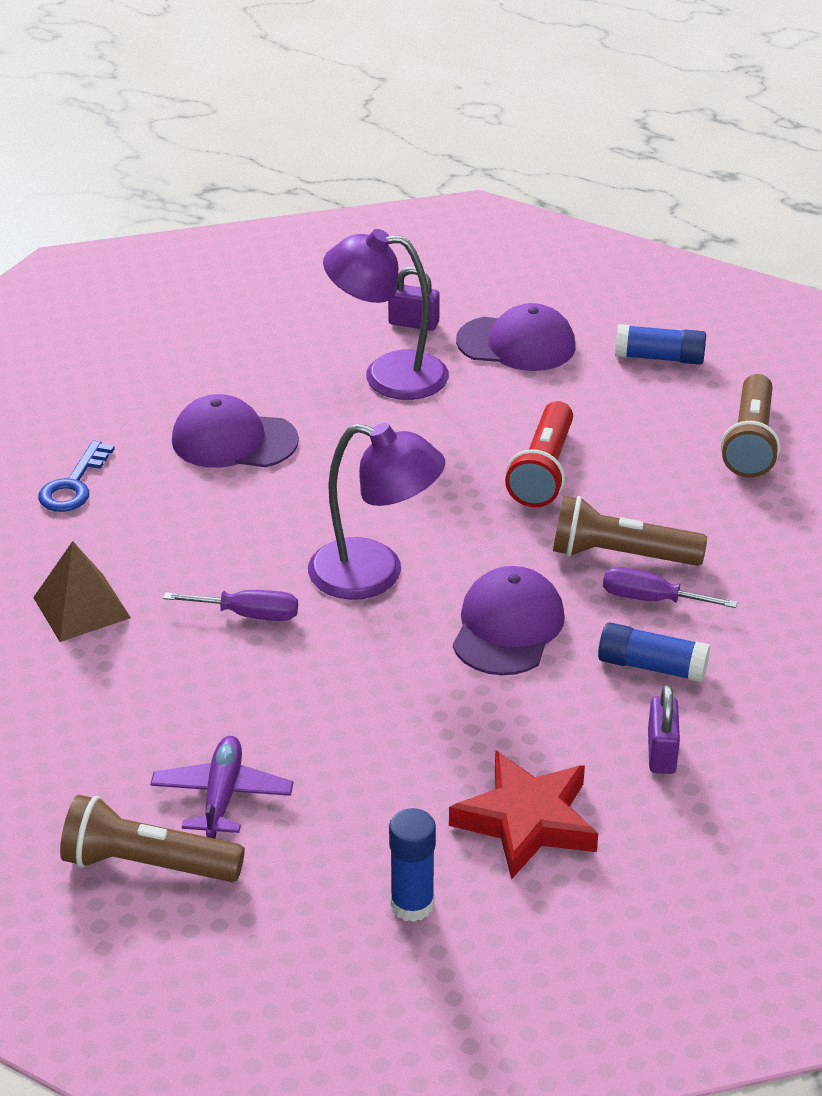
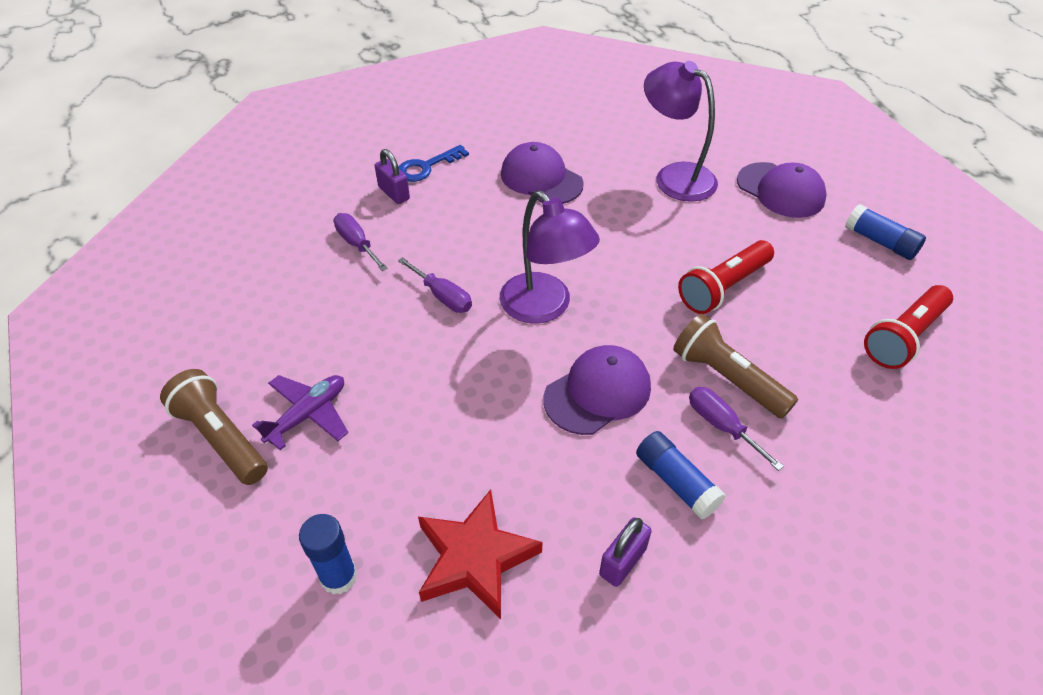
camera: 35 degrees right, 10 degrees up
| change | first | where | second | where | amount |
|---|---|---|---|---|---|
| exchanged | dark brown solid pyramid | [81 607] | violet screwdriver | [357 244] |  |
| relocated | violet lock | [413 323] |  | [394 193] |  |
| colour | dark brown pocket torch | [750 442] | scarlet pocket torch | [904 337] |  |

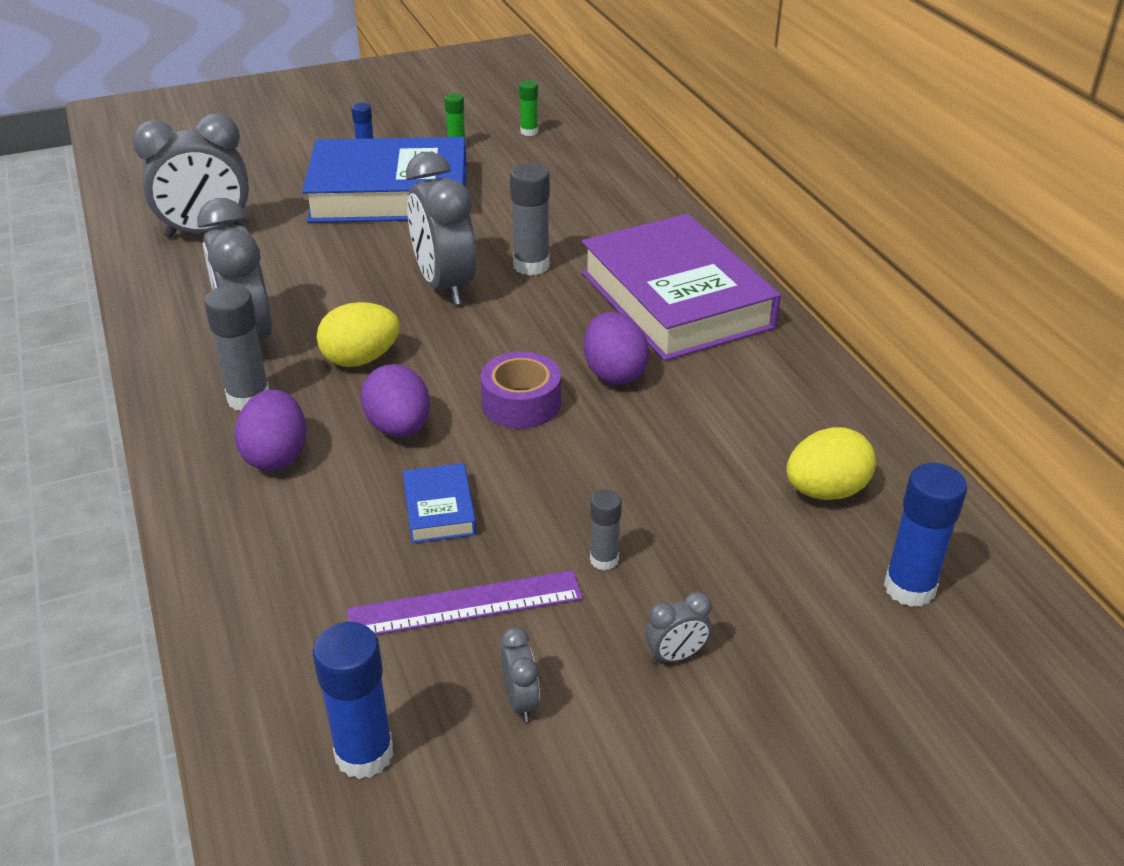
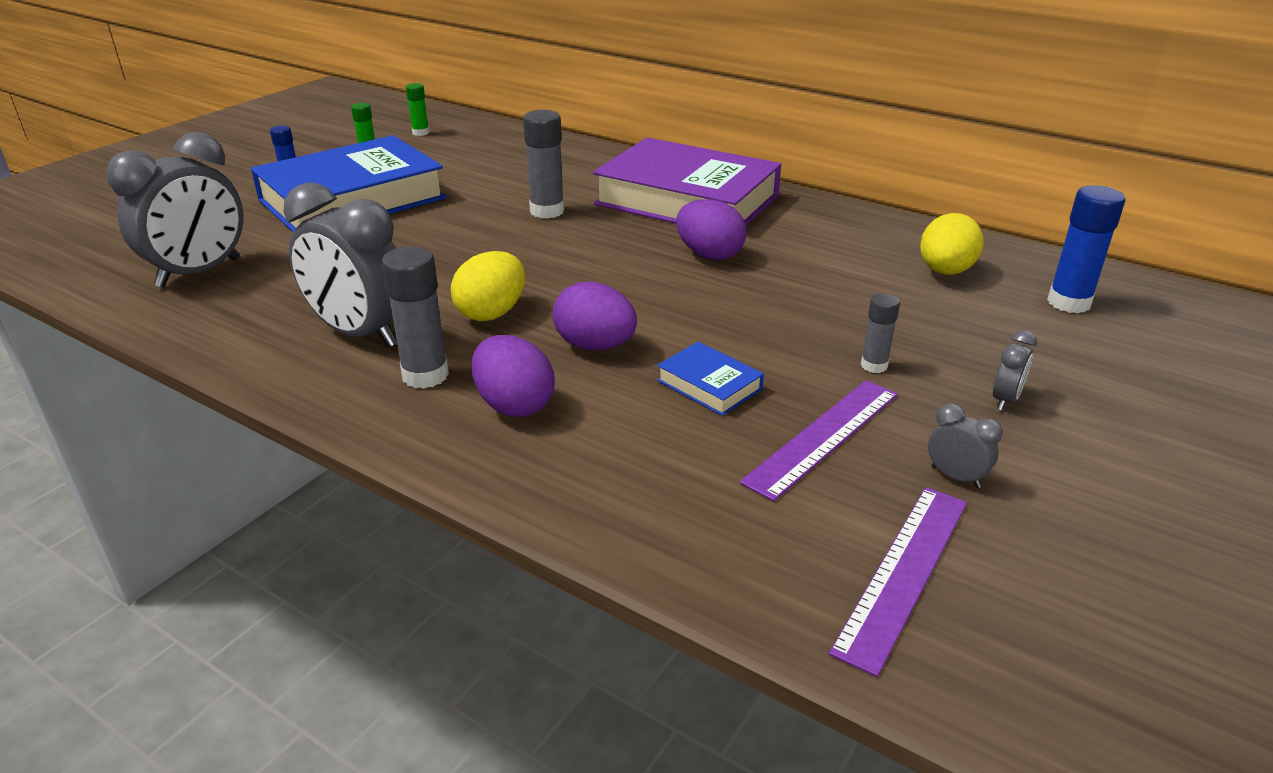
camera: 35 degrees left, 5 degrees down
| change | first | where | second | where | amount |
|---|---|---|---|---|---|
| exchanged | cobalt glue | [364 754] | violet measuring stick | [904 573] |  |
| missing | ash-grey clock | [445 286] |  |  |  |
| missing | violet roll of tape | [521 403] |  |  |  |

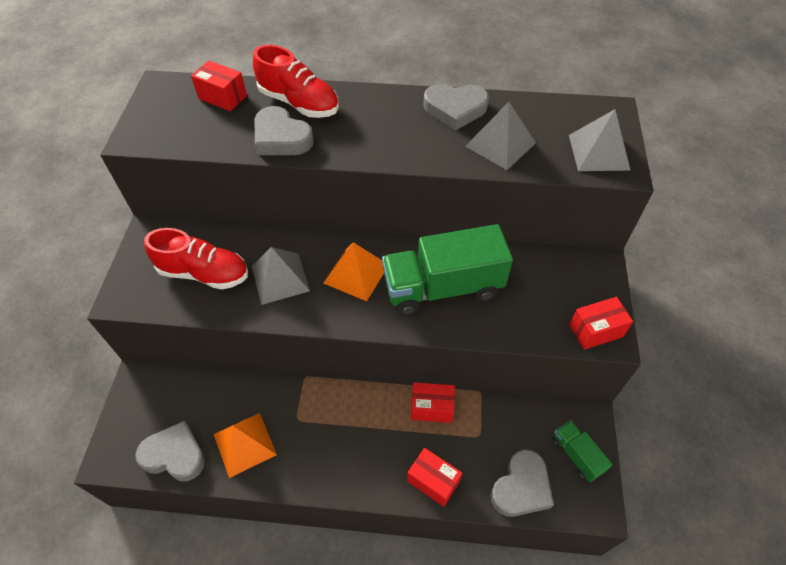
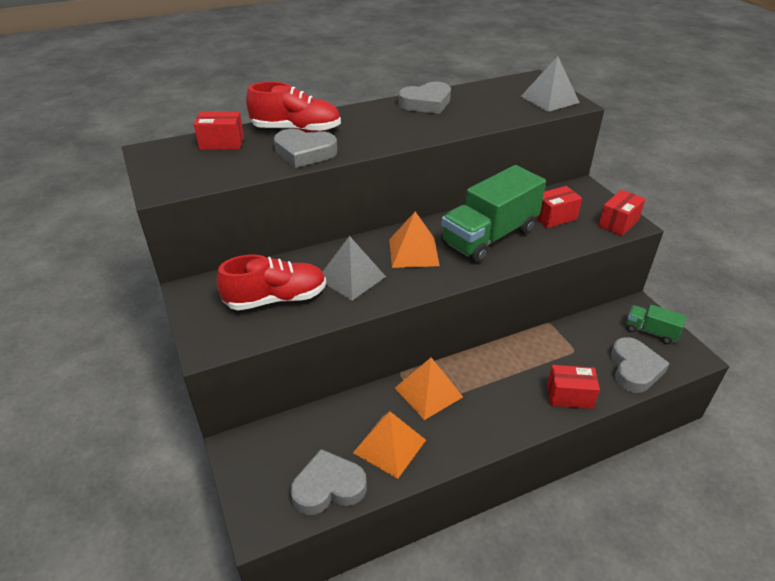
camera: 30 degrees left, 15 degrees down
| change | first | where | second | where | amount |
|---|---|---|---|---|---|
| appeared |  |  | orange solid pyramid | [428 392] |  |
| relocated | scarlet package | [431 408] |  | [554 217] |  |
| missing | ash-grey solid pyramid | [500 144] |  |  |  |

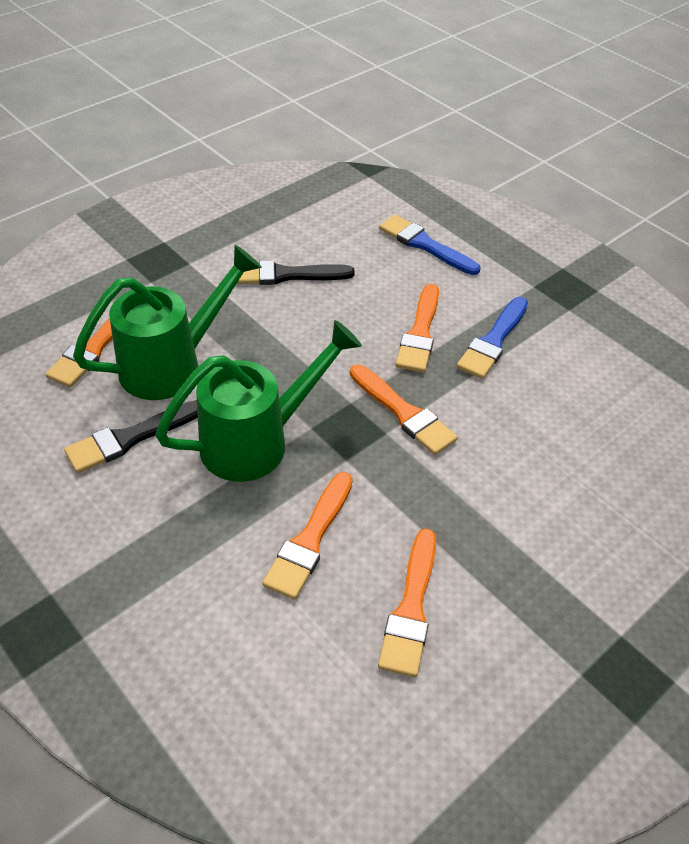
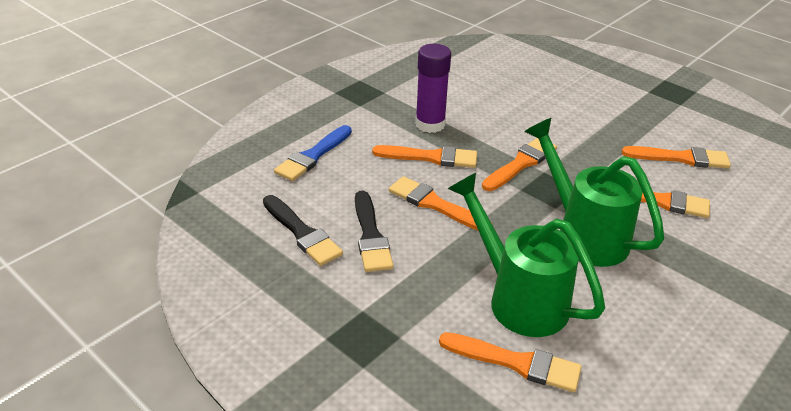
camera: 95 degrees left, 10 degrees down
| change | first | where | second | where | amount |
|---|---|---|---|---|---|
| relocated | ebony paintbrush | [130 438] |  | [302 233] |  |
| appeared |  |  | orange paintbrush | [434 204] |  |
| exchanged | cobalt paintbrush | [493 341] | violet glue | [430 124] |  |

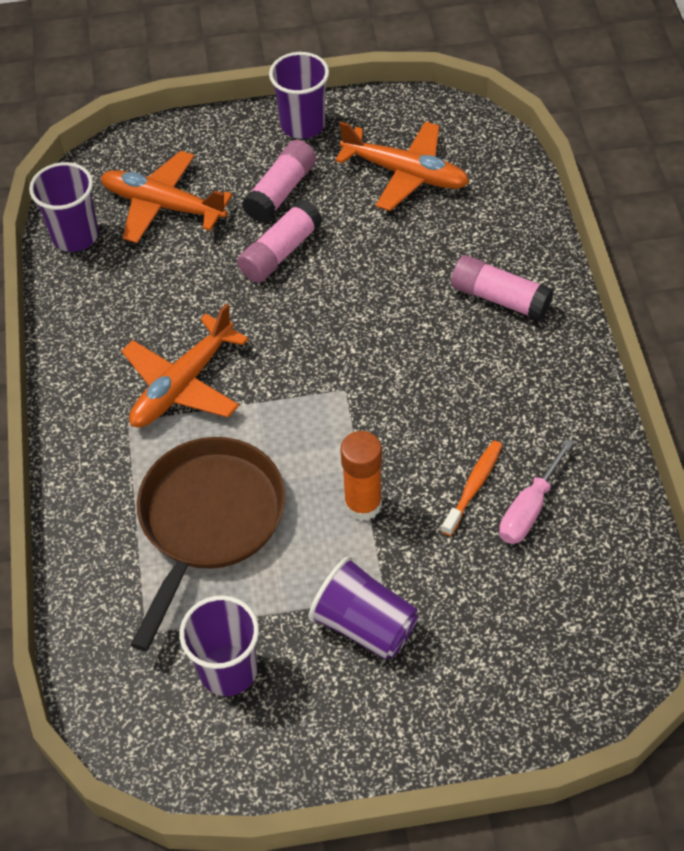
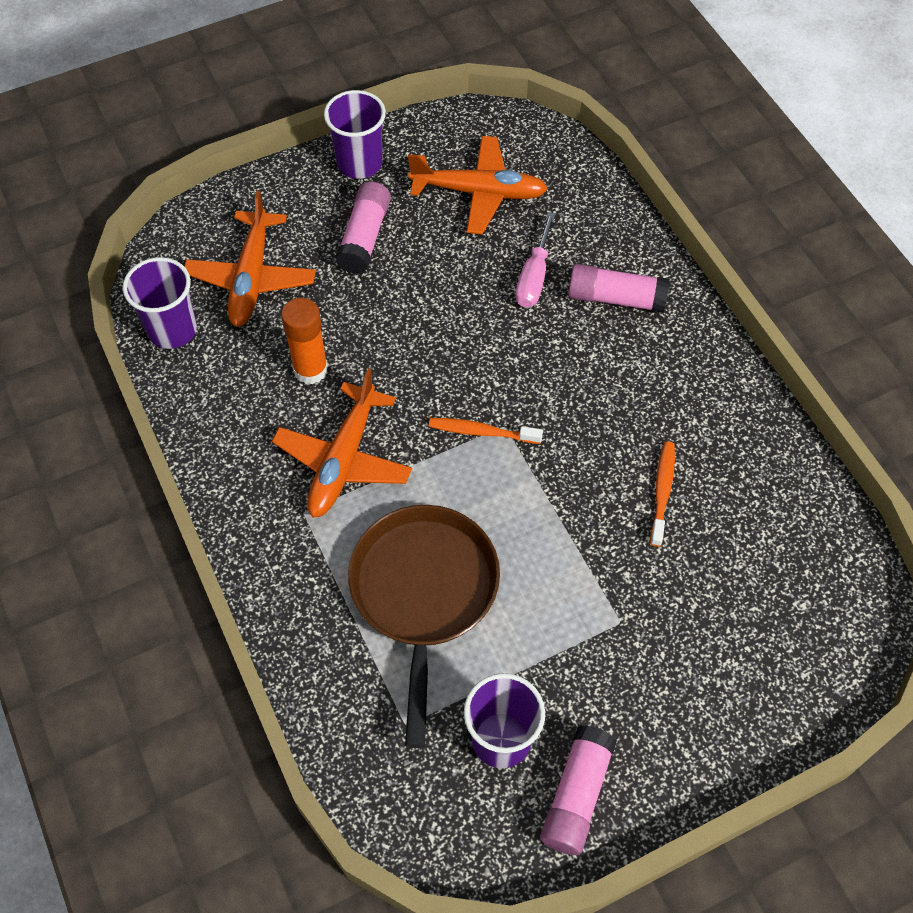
camera: 20 degrees left, 5 degrees up
| change | first | where | second | where | amount |
|---|---|---|---|---|---|
| spun | orange toy plane | [163 205] |  | [251 278] | 90 degrees counterclockwise |
| relocated | orange glue | [363 504] |  | [310 369] |  |
| appeared |  |  | orange toothbrush | [481 432] |  |
| relocated | rose-pink screwdriver | [529 509] |  | [534 277] |  |
| relocated | rose-pink glue | [280 252] |  | [576 795] |  |
| missing | violet tumbler | [365 625] |  |  |  |

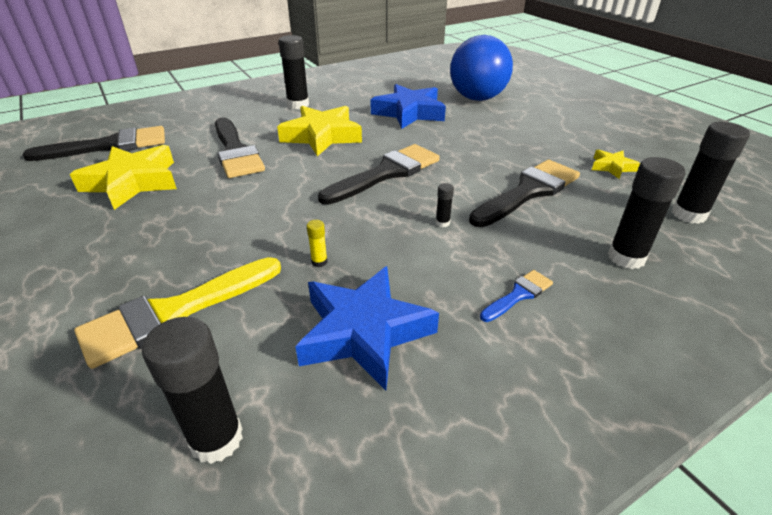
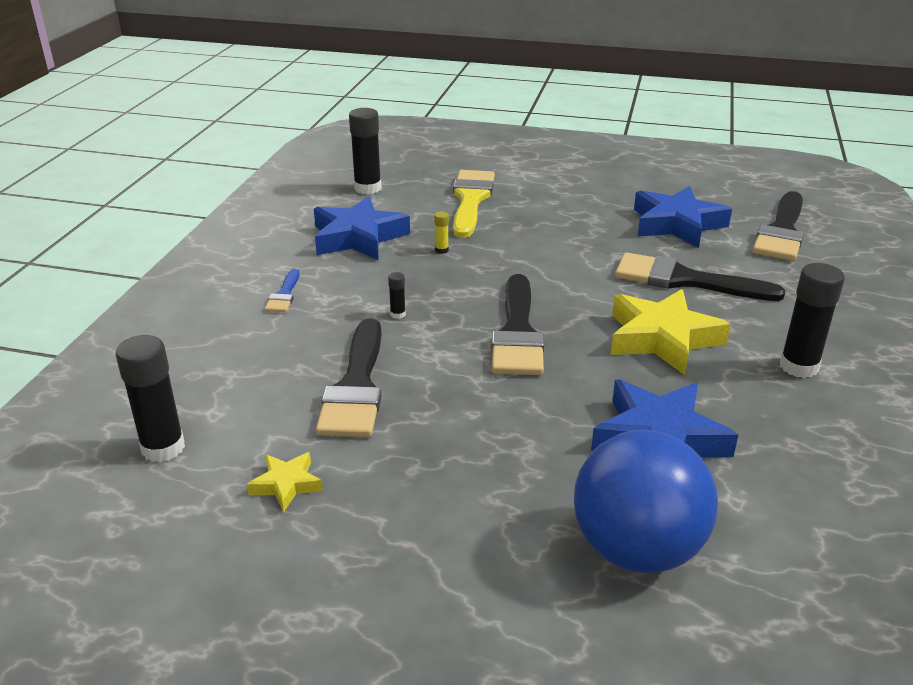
camera: 135 degrees right, 5 degrees down
| change | first | where | second | where | amount |
|---|---|---|---|---|---|
| colour | yellow star | [132 182] | cobalt star | [677 224] |  |
| missing | ebony glue | [626 257] |  |  |  |

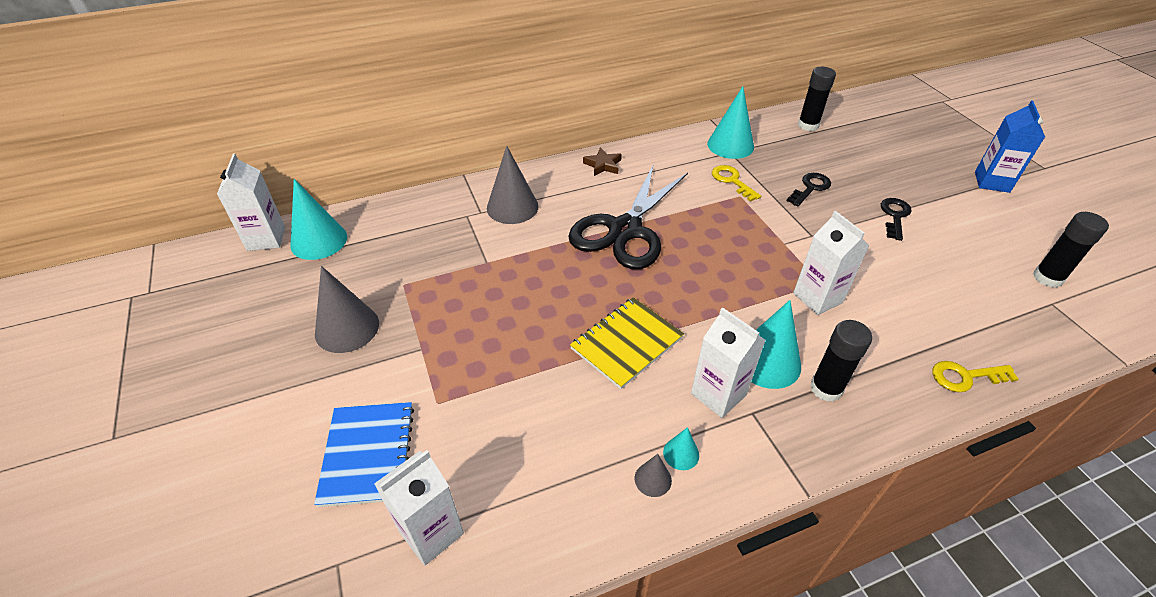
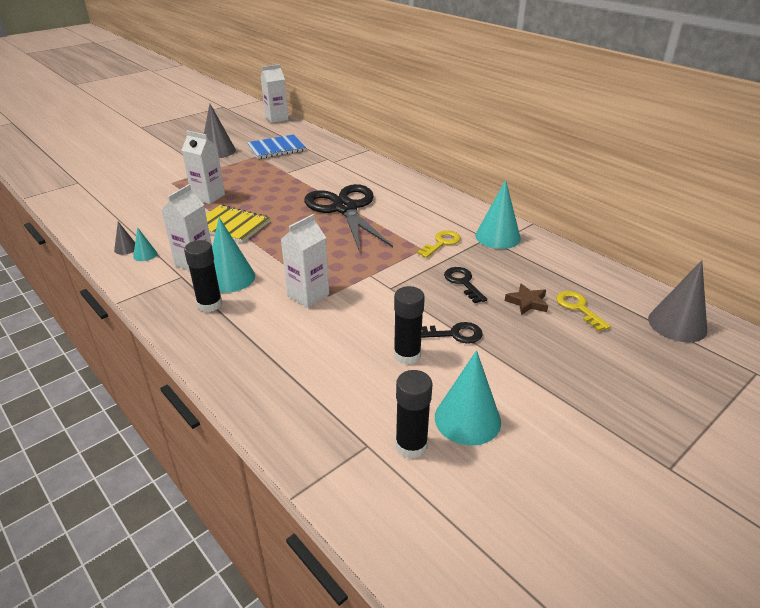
camera: 70 degrees right, 10 degrees down
| change | first | where | second | where | amount |
|---|---|---|---|---|---|
| relocated | white carton | [431 532] |  | [208 197] |  |
| relocated | cobalt notepad | [368 454] |  | [276 148] |  |
| spun | ebony scissors | [625 230] |  | [345 208] | 60 degrees clockwise |
| relocated | ebony glue | [808 125] |  | [407 355] |  |
| relocated | turquoise cone shape | [319 241] |  | [467 419] |  |
| spun | ebony door key | [810 188] |  | [463 282] | 135 degrees counterclockwise |
| relocated | dark brown star | [603 165] |  | [527 302] |  |
| relocated | yellow door key | [965 377] |  | [578 308] |  |
| relocated | ash-grey cone shape | [512 207] |  | [677 324] |  |
| missing | cobalt carton | [992 182] |  |  |  |

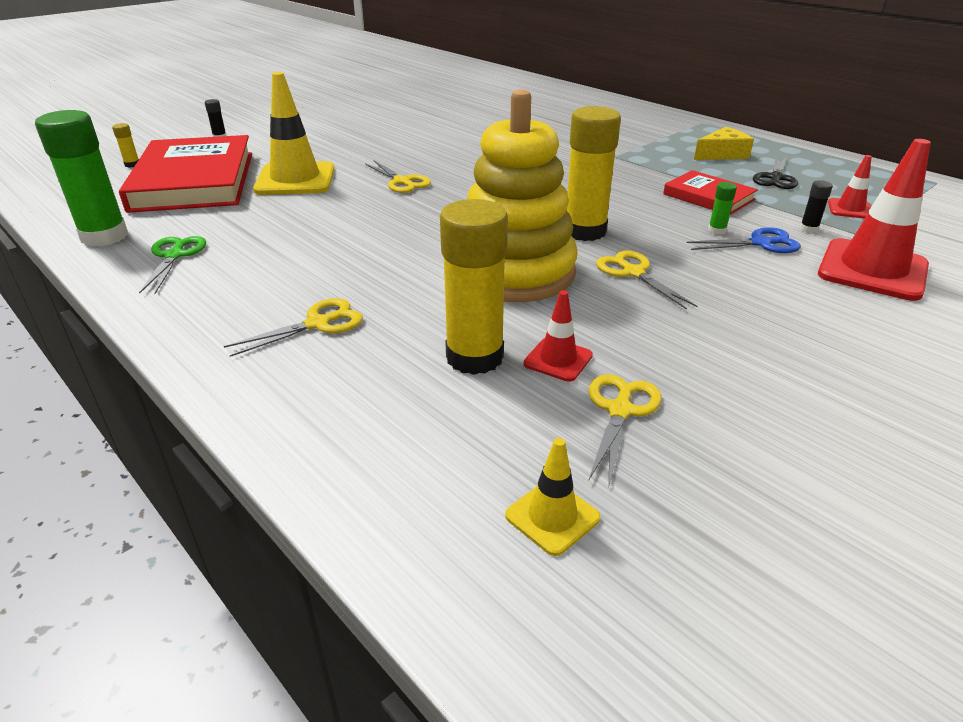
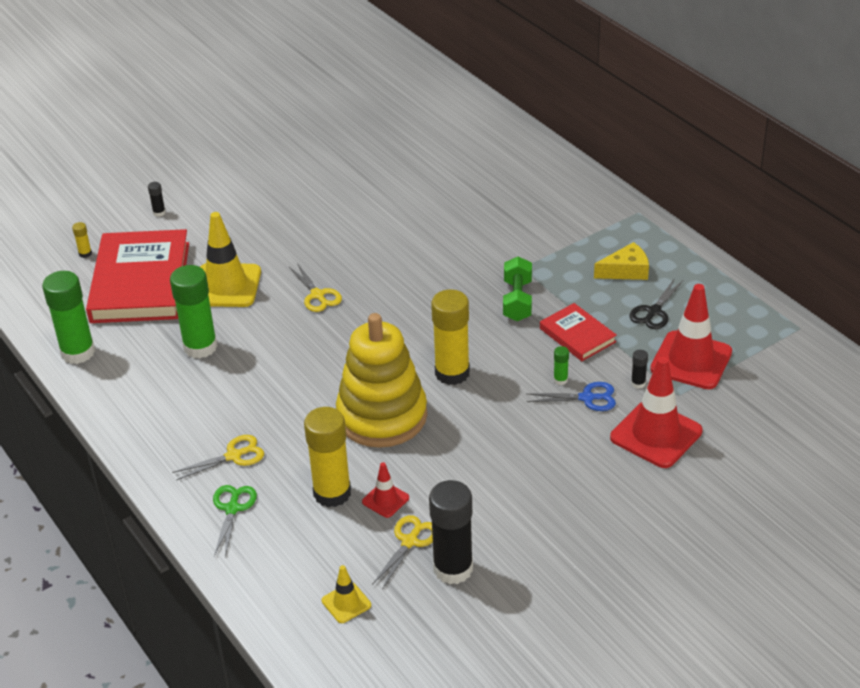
camera: 10 degrees right, 5 degrees up
| change | first | where | second | where | amount |
|---|---|---|---|---|---|
| appeared |  |  | leaf-green glue | [200 347] |  |
| relocated | leaf-green scissors | [174 256] |  | [232 509] |  |
| appeared |  |  | ebony glue | [453 569] |  |
| appeared |  |  | leaf-green dumbbell | [517 301] |  |
| size | scarlet road cone | [850 209] |  | [691 360] | x2.03 |
| missing | yellow scissors | [633 272] |  |  |  |

